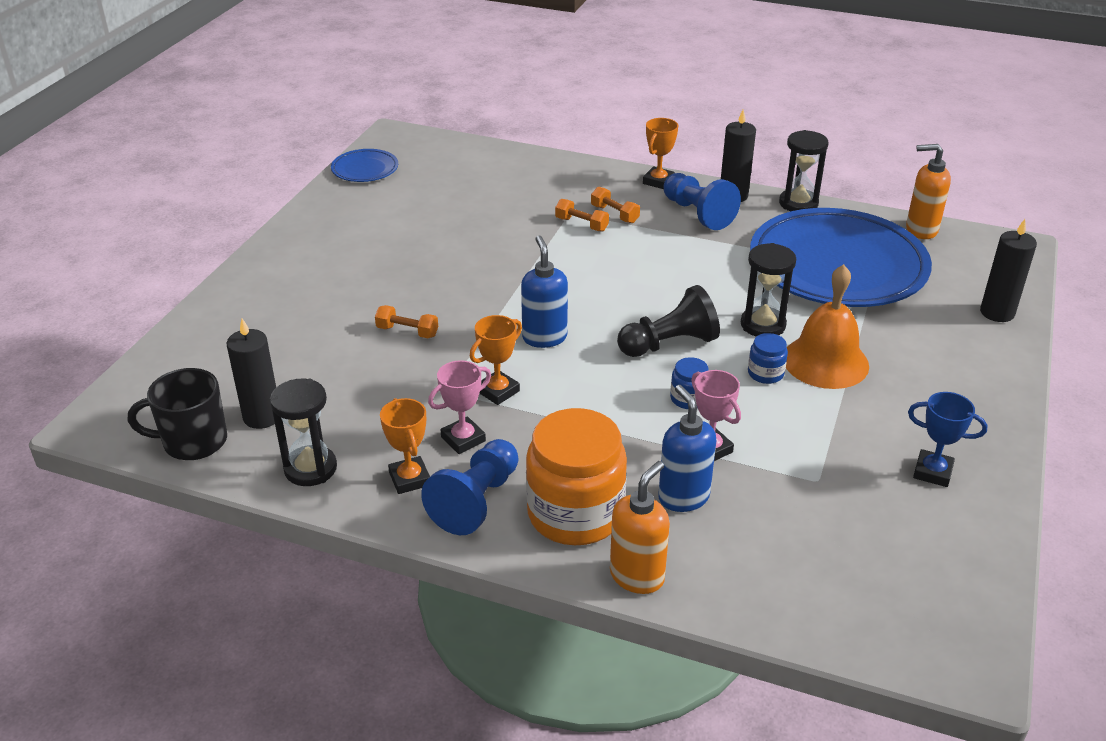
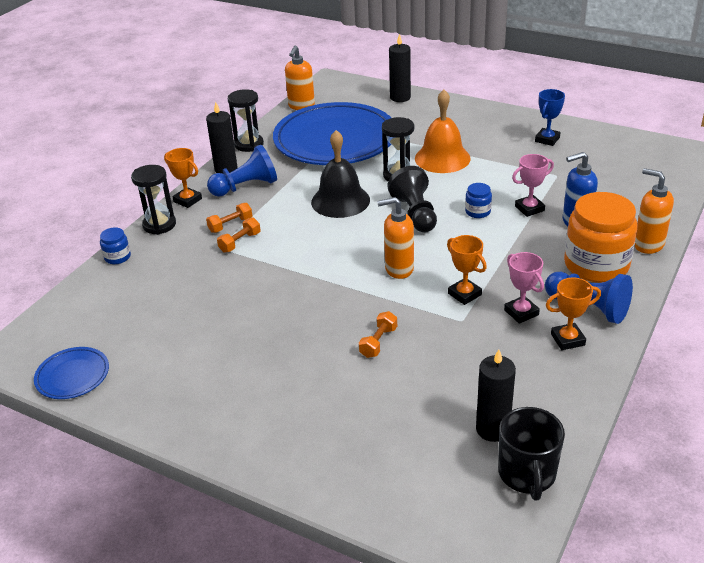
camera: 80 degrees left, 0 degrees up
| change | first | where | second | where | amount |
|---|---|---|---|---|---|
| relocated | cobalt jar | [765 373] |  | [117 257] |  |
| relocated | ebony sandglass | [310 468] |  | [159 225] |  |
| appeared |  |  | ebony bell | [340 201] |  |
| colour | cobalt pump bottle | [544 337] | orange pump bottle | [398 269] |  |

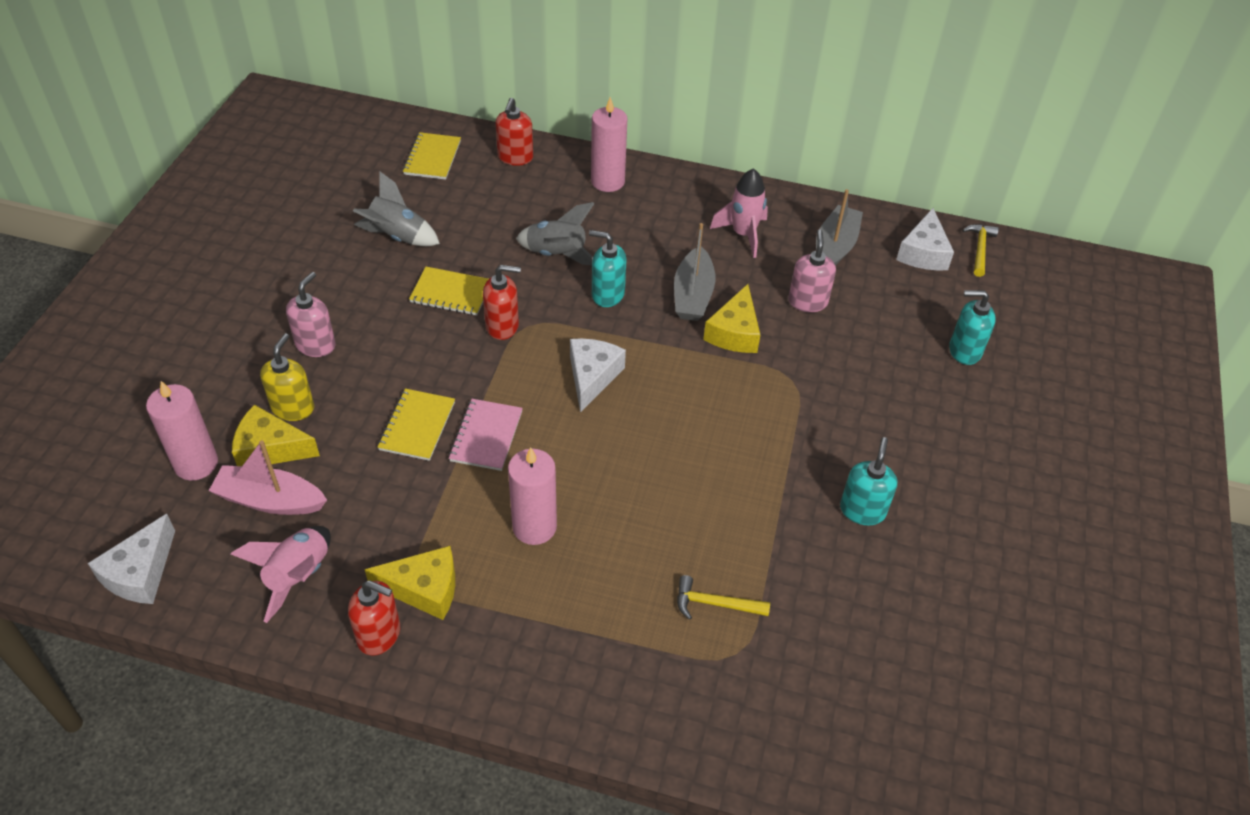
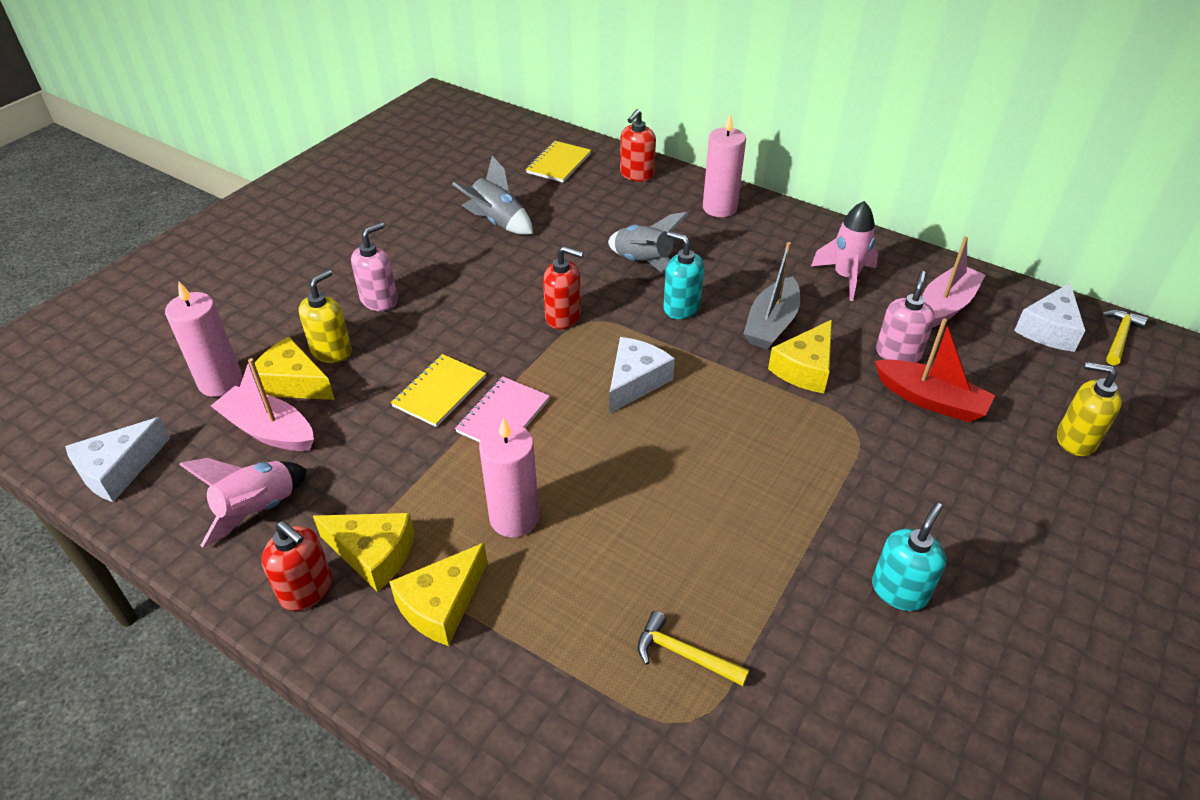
camera: 20 degrees right, 5 degrees down
| change | first | where | second | where | amount |
|---|---|---|---|---|---|
| appeared |  |  | yellow cheese wedge | [441 605] |  |
| appeared |  |  | scarlet boat | [930 400] |  |
| colour | ash-grey boat | [835 247] | rose-pink boat | [945 306] |  |
| colour | turquoise pump bottle | [964 351] | yellow pump bottle | [1075 440] |  |
| missing | yellow notepad | [451 293] |  |  |  |

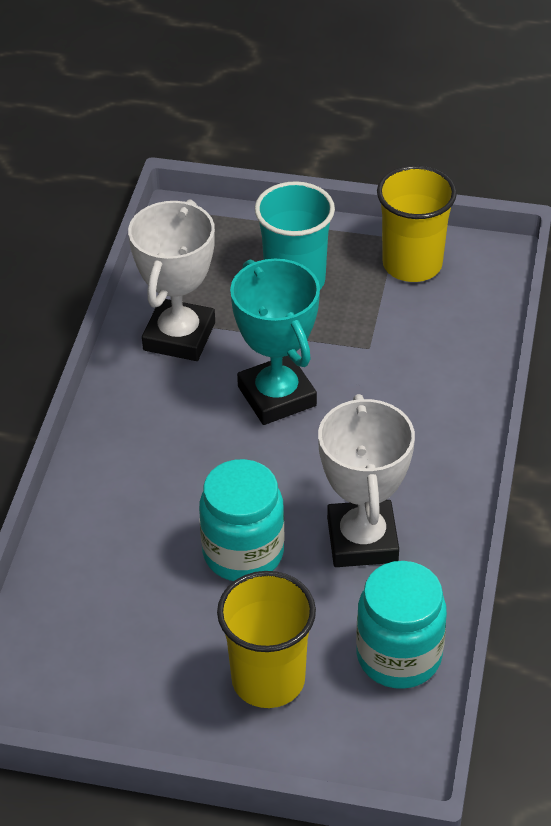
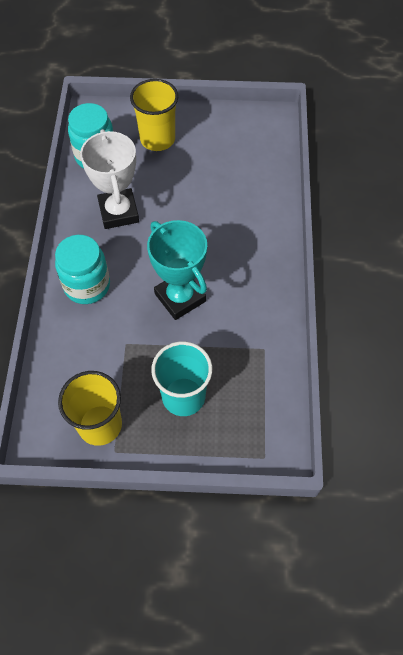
camera: 170 degrees right, 15 degrees up
| change | first | where | second | where | amount |
|---|---|---|---|---|---|
| relocated | turquoise jar | [243 553] |  | [87 285] |  |
| missing | white trophy | [179 336] |  |  |  |

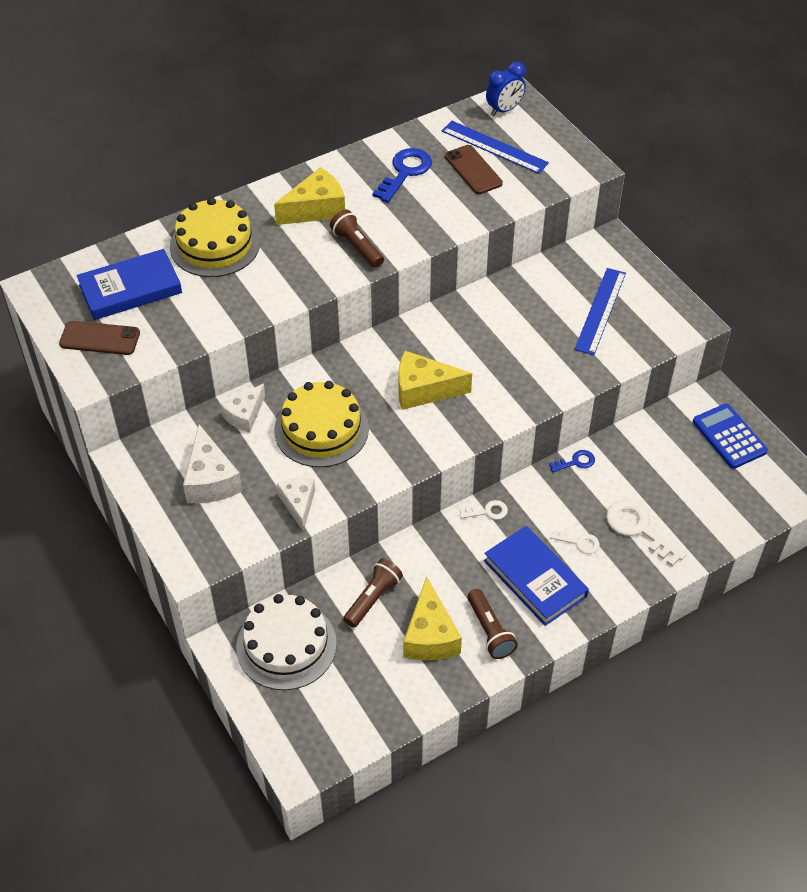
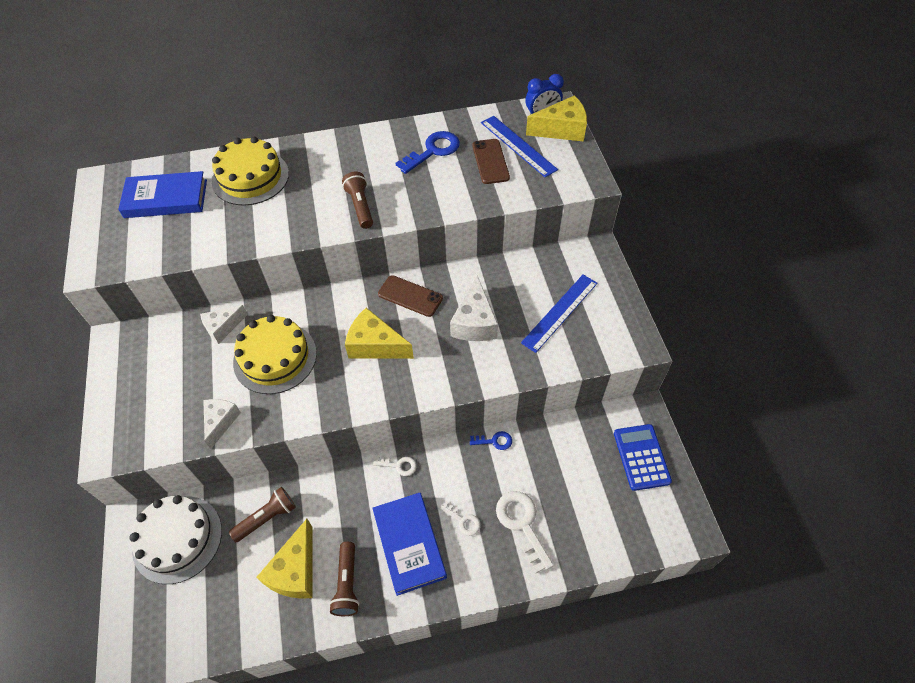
camera: 20 degrees right, 5 degrees up
| change | first | where | second | where | amount |
|---|---|---|---|---|---|
| relocated | dark brown phone | [100 338] |  | [410 296] |  |
| relocated | white cheese wedge | [210 480] |  | [474 322] |  |
| relocated | yellow cheese wedge | [316 209] |  | [561 130] |  |

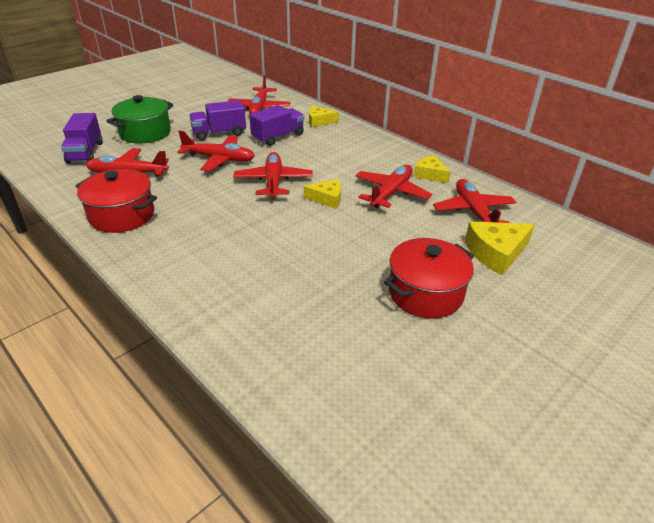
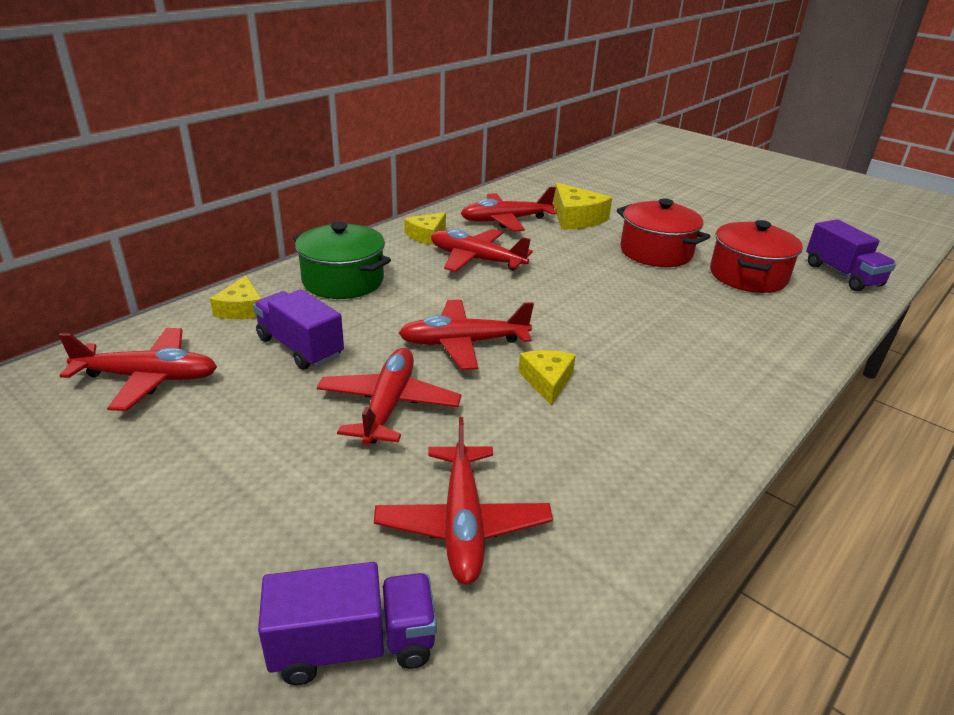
camera: 95 degrees left, 5 degrees down
| change | first | where | second | where | amount |
|---|---|---|---|---|---|
| relocated | leaf-green stockpot | [145 133] |  | [343 281] |  |
| relocated | yellow cheese wedge | [327 199] |  | [547 381] |  |
| relocated | scarlet stockpot | [122 215] |  | [748 276] |  |
| relocated | violet toy truck | [219 133] |  | [842 275] |  |

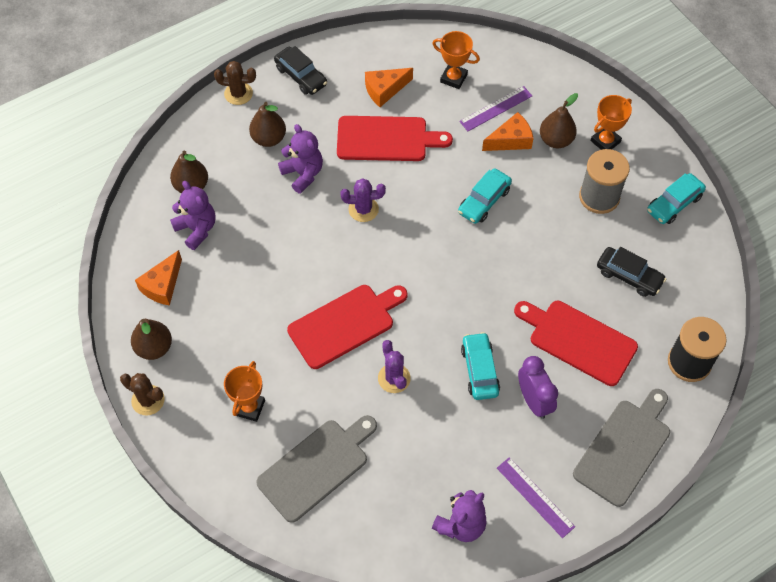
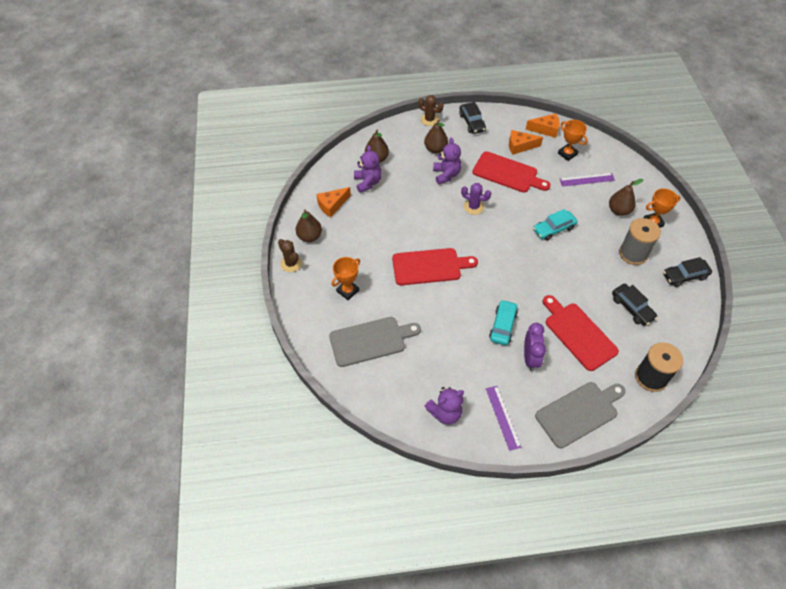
camera: 25 degrees right, 5 degrees down
| change | first | where | second | where | amount |
|---|---|---|---|---|---|
| relocated | orange cheese wedge | [511 140] |  | [545 129] |  |
| colour | turquoise car | [674 203] | ebony car | [684 276] |  |
| missing | violet saguaro cactus | [394 378] |  |  |  |

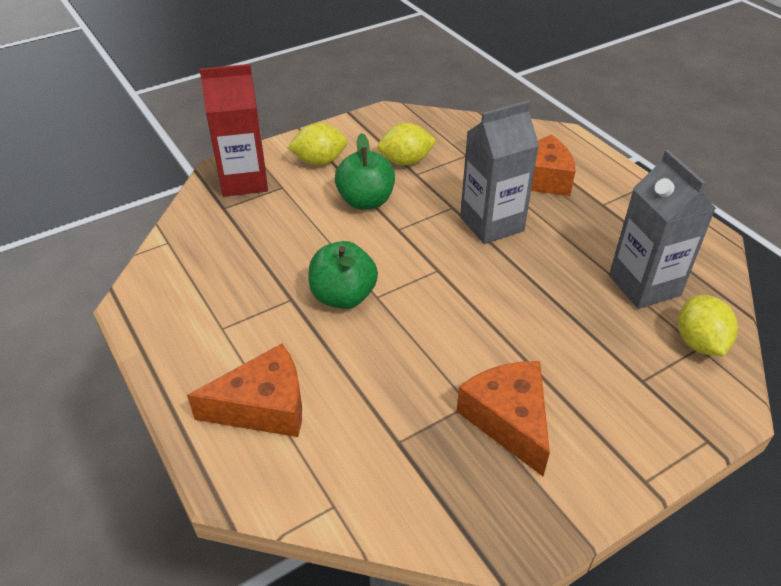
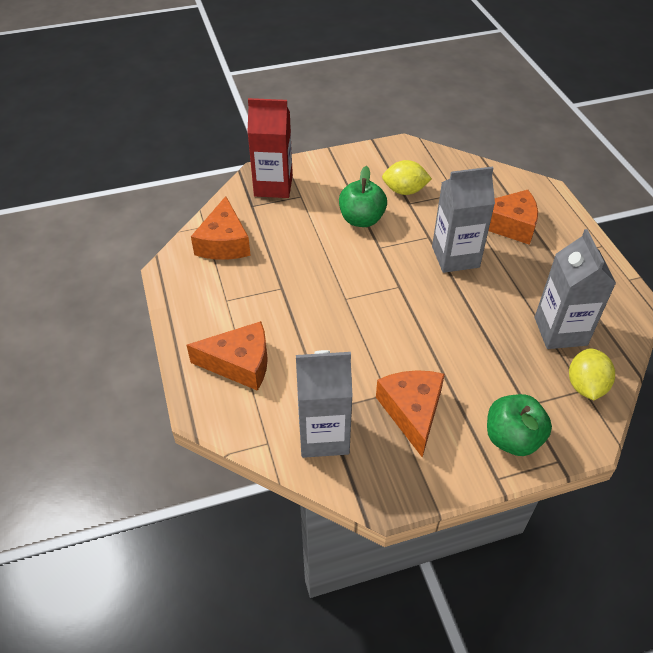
camera: 15 degrees right, 5 degrees up
| change | first | where | second | where | amount |
|---|---|---|---|---|---|
| appeared |  |  | orange cheese wedge | [224 243] |  |
| appeared |  |  | ash-grey carton | [323 435] |  |
| relocated | leaf-green toy apple | [343 296] |  | [512 438] |  |
| missing | yellow lemon | [319 161] |  |  |  |

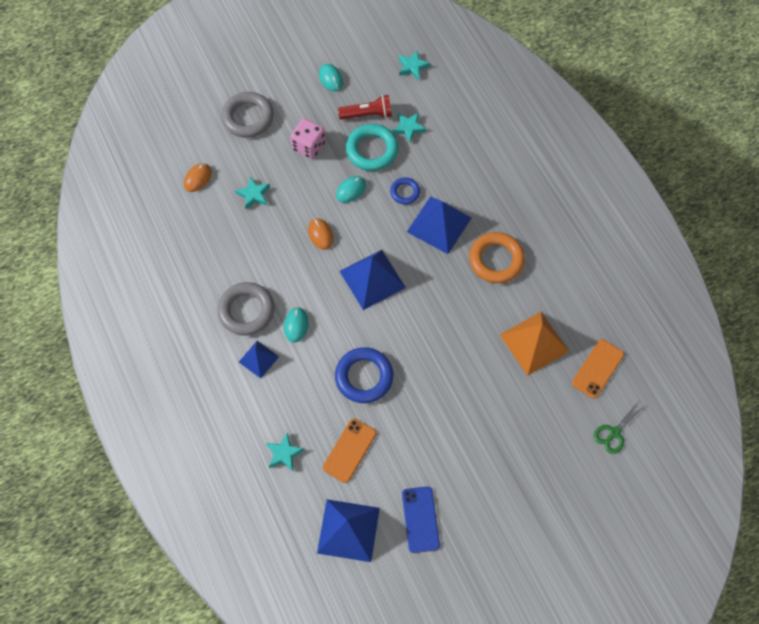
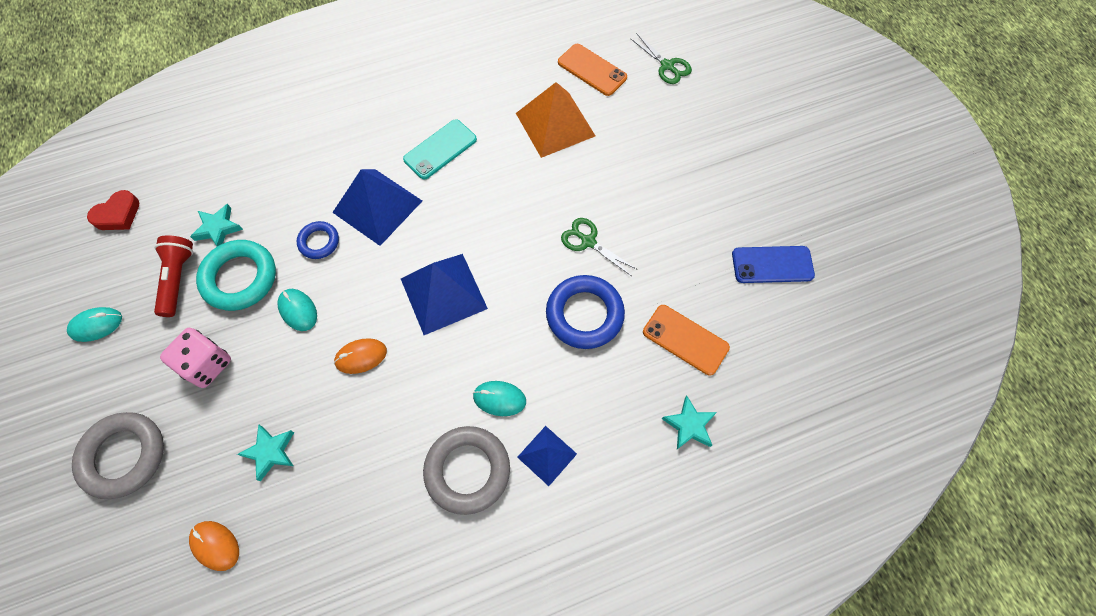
camera: 85 degrees left, 0 degrees up
| change | first | where | second | where | amount |
|---|---|---|---|---|---|
| exchanged | turquoise star | [412 67] | scarlet love heart | [118 214] |  |
| exchanged | orange hoop | [496 260] | turquoise phone | [440 149] |  |
| appeared |  |  | leaf-green scissors | [588 241] |  |
| missing | cobalt solid pyramid | [348 530] |  |  |  |

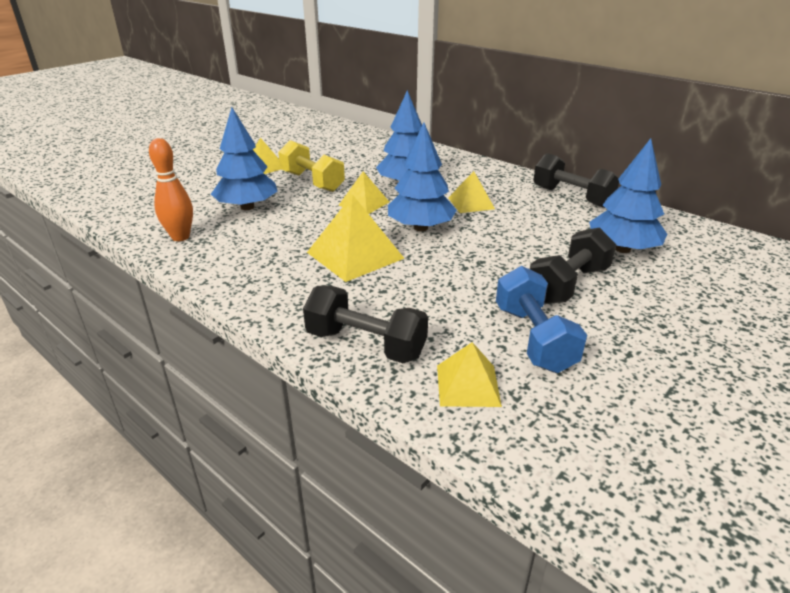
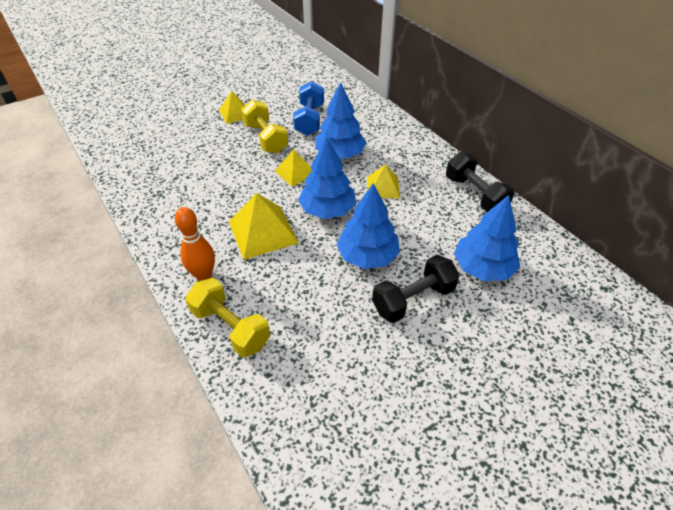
camera: 15 degrees right, 15 degrees up
| change | first | where | second | where | amount |
|---|---|---|---|---|---|
| relocated | orange tenpin | [180 237] |  | [204 275] |  |
| colour | ebony dumbbell | [365 344] | yellow dumbbell | [230 327] |  |
| relocated | cobalt dumbbell | [534 338] |  | [310 120] |  |
| relocated | cobalt fir tree | [247 207] |  | [367 256] |  |
| missing | yellow solid pyramid | [468 385] |  |  |  |

